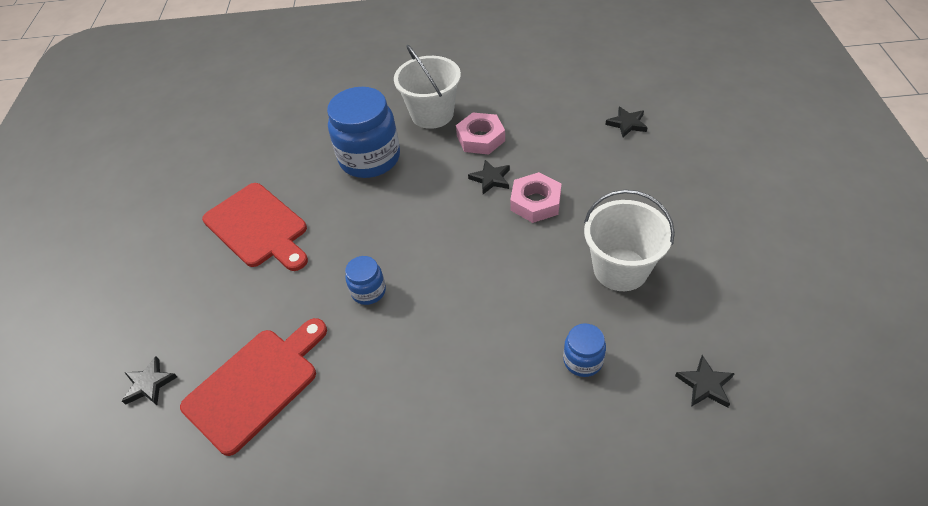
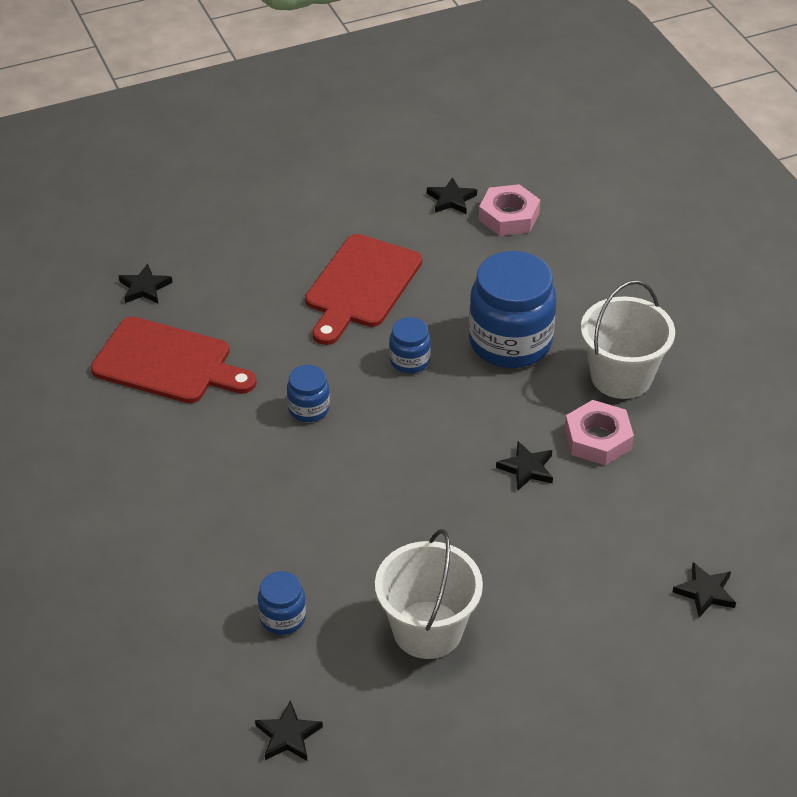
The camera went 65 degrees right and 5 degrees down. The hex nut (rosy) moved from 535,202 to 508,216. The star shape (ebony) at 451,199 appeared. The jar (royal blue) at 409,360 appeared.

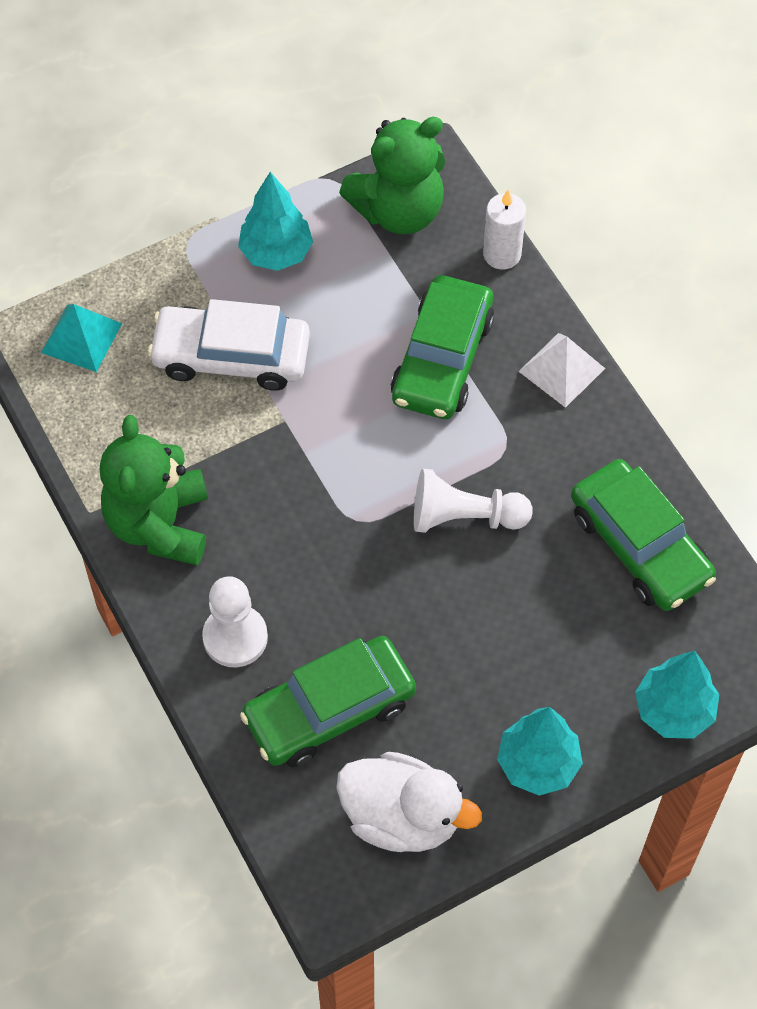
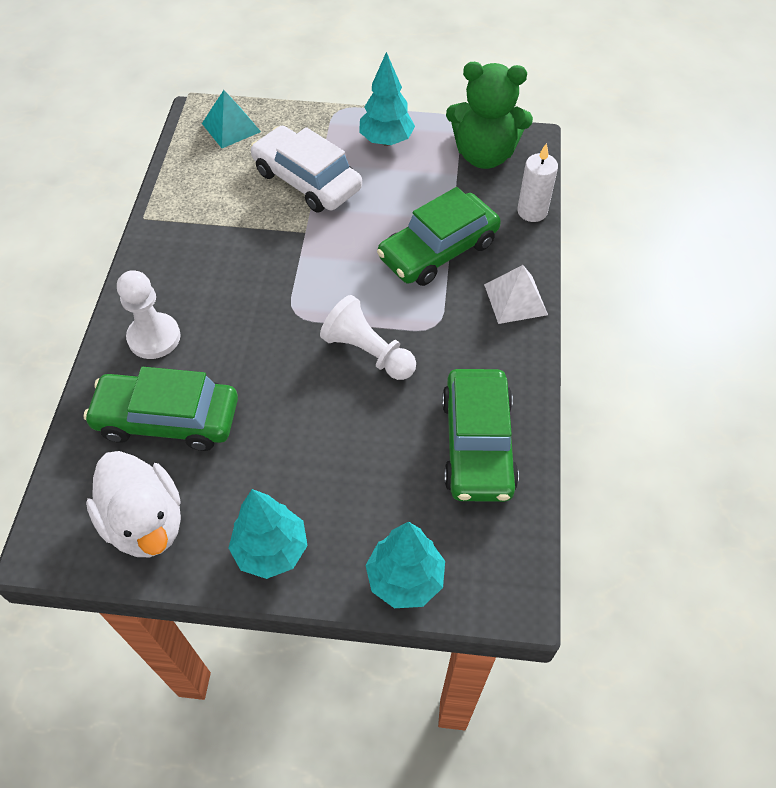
The camera went 35 degrees right and 5 degrees down. The stuffed bear (emerald) at 159,524 disappeared.

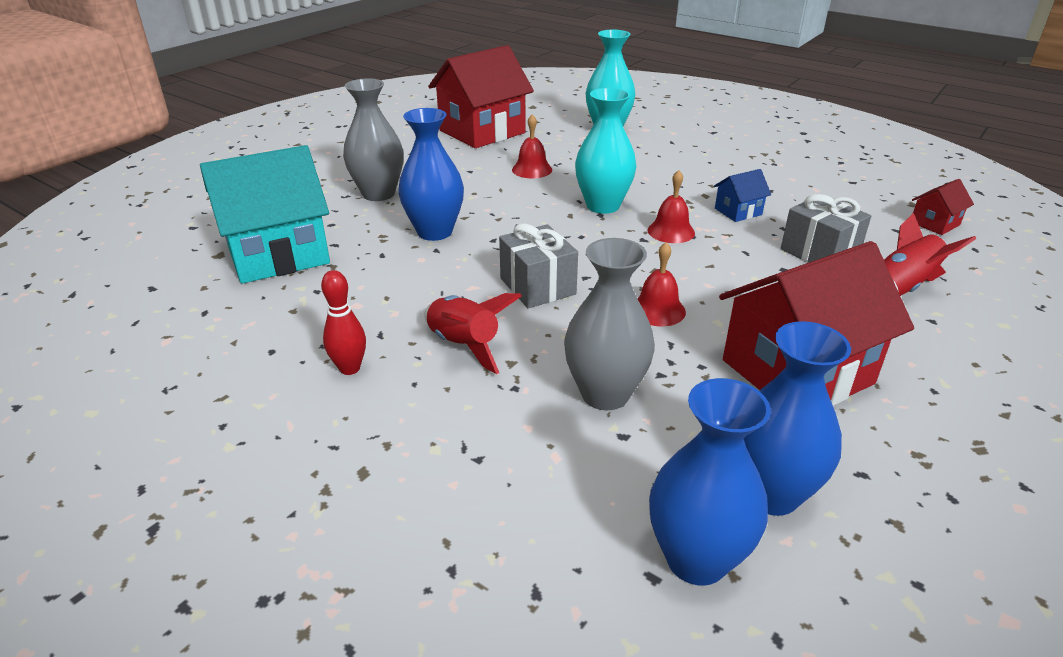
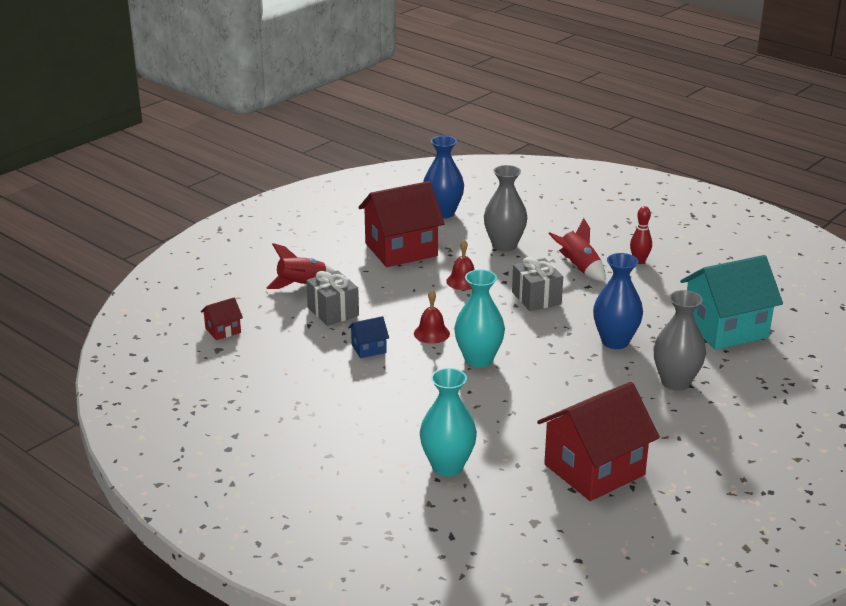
The camera went 175 degrees left and 5 degrees down. The bell (scarlet) at 532,169 disappeared. The vase (royal blue) at 696,559 disappeared.

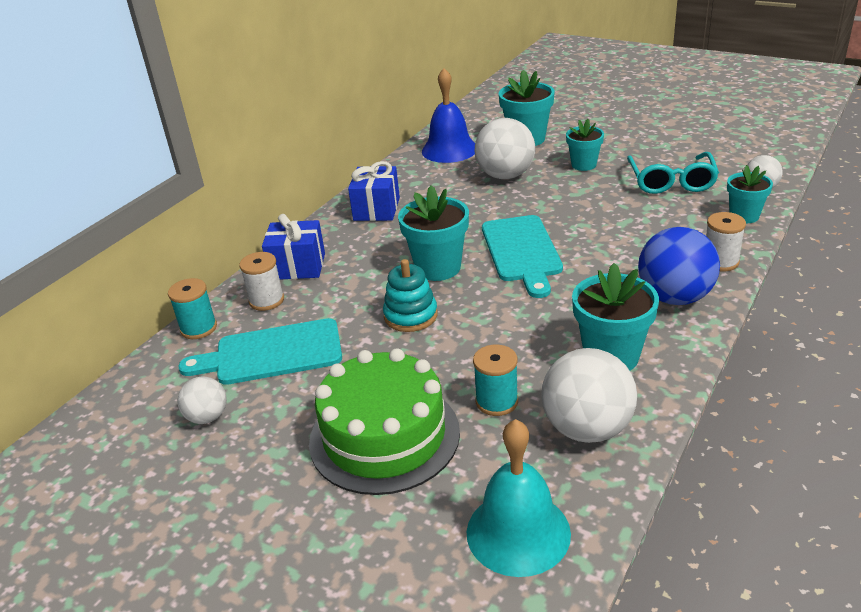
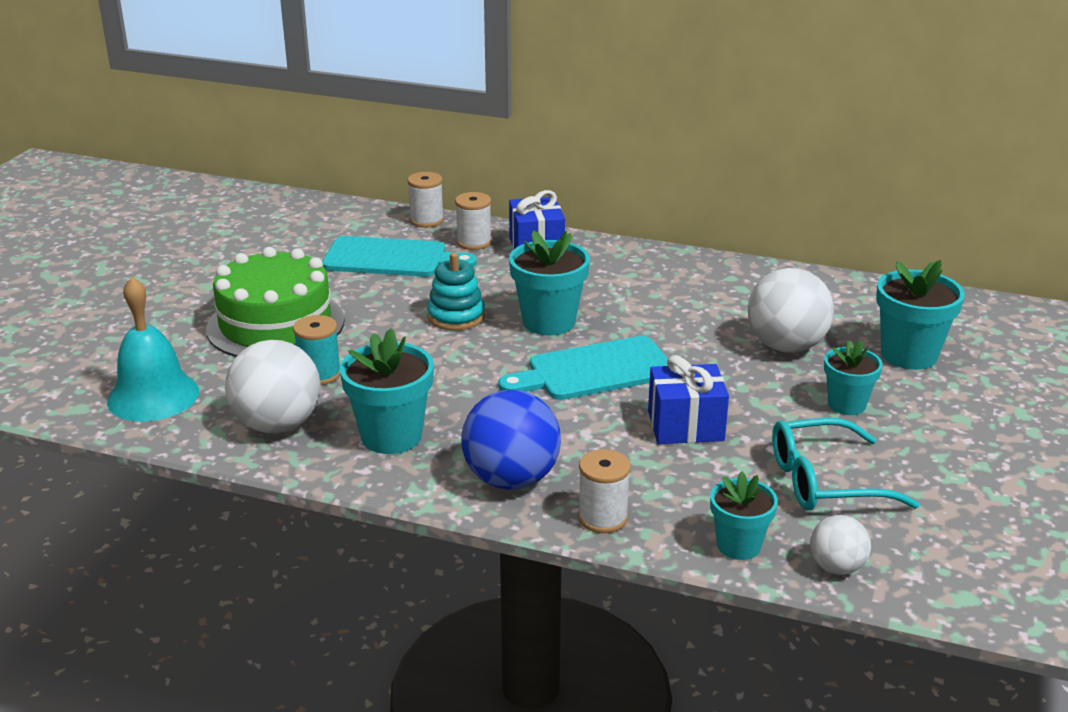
The camera went 75 degrees right and 5 degrees down. The bell (royal blue) at 449,150 disappeared. The gift (royal blue) moved from 376,209 to 685,426. The bobbin (teal) at 198,328 became the bobbin (white) at 426,220. The bread board (teal) at 272,353 turned 120 degrees clockwise. The play ball (white) at 207,417 disappeared.

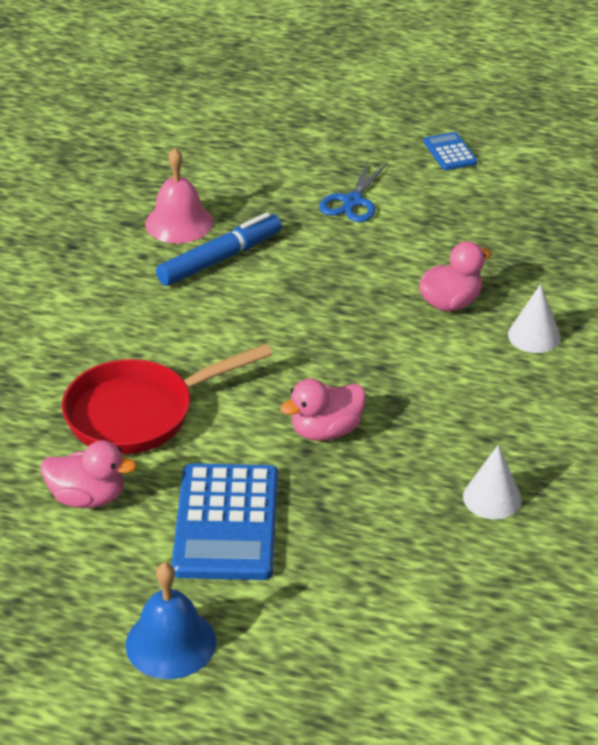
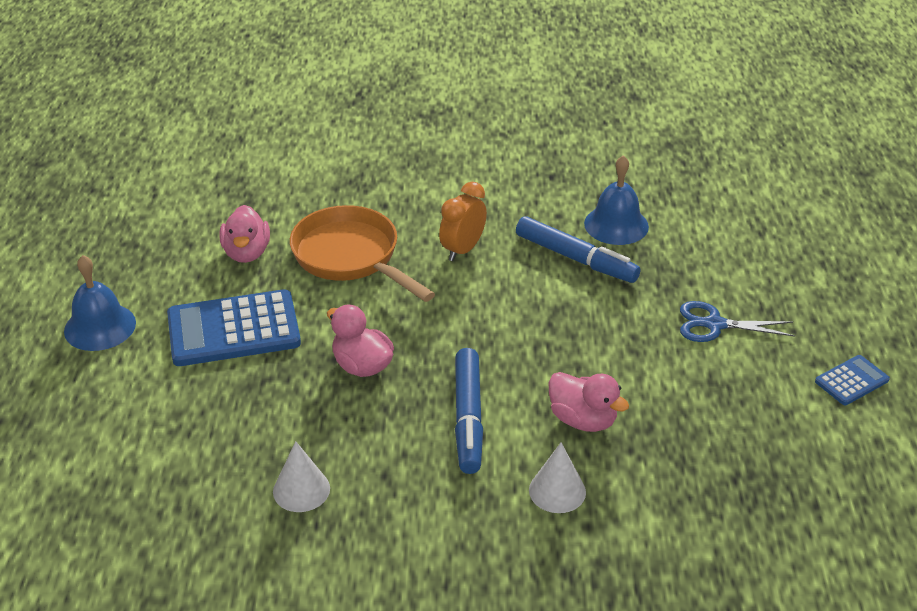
The camera went 75 degrees right and 0 degrees up. The bell (rosy) at 179,223 became the bell (royal blue) at 616,225. The skillet (scarlet) at 139,413 became the skillet (orange-coloured) at 351,257. The bedside clock (orange-coloured) at 462,250 appeared. The marker (royal blue) at 468,418 appeared.

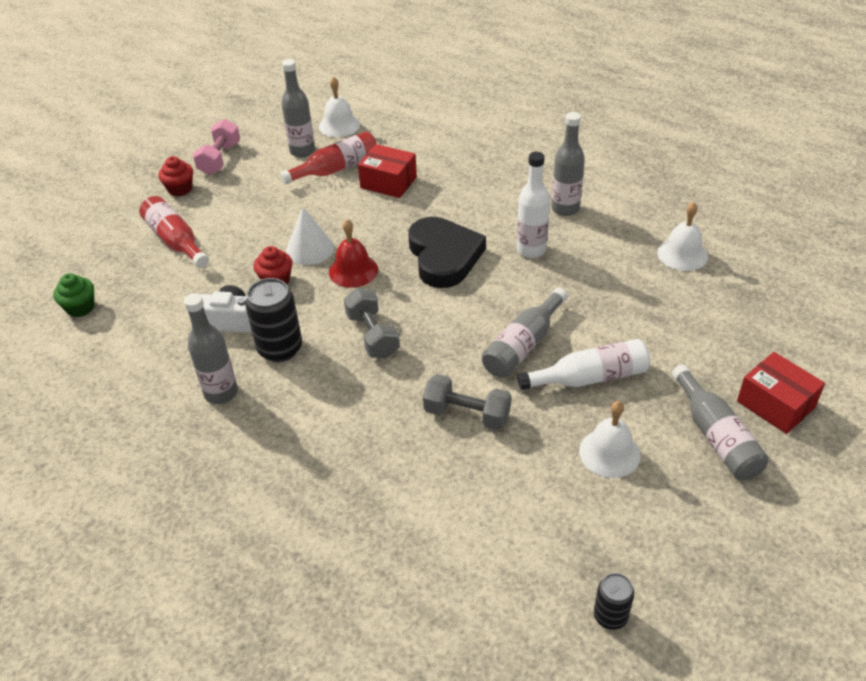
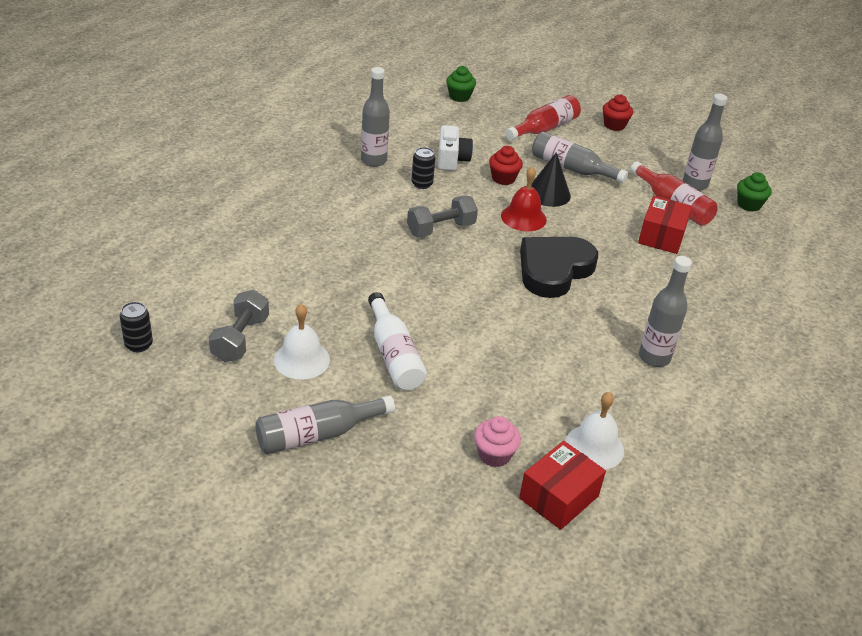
The camera went 80 degrees right and 5 degrees down. The bell (white) at 339,125 was replaced by the fairy cake (emerald) at 748,205. The free weight (rosy) at 220,159 disappeared. The drink bottle (white) at 531,250 disappeared. The cone (white) at 310,249 became the cone (ebony) at 548,194. The heart shape (ebony) at 444,256 turned 150 degrees clockwise. The soda can (ebony) at 280,349 changed to 0.58 times the size. The drink bottle (ash-grey) moved from 523,345 to 571,168. The package (scarlet) moved from 775,404 to 558,497. The free weight (ash-grey) moved from 467,414 to 240,339. The fairy cake (rosy) at 494,455 appeared.

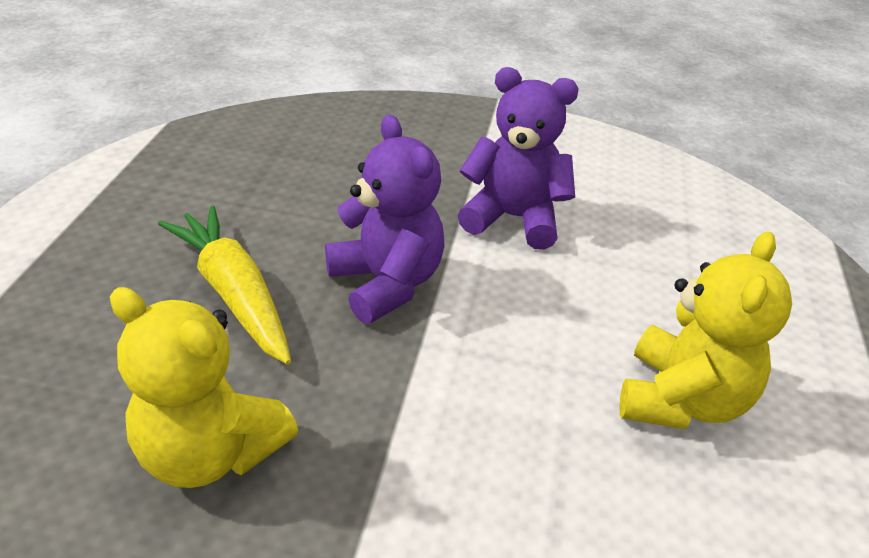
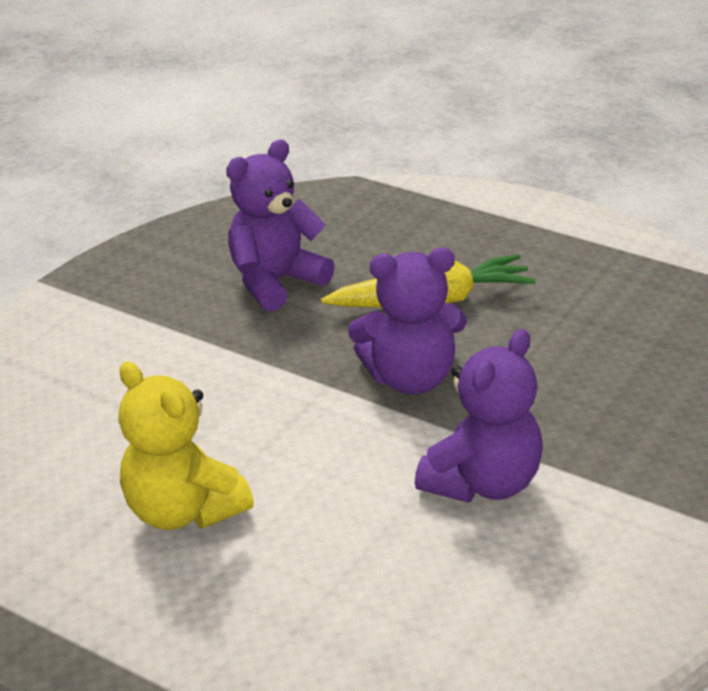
The camera went 115 degrees right and 5 degrees down. The stuffed bear (golden) at 210,452 became the stuffed bear (royal purple) at 276,282.

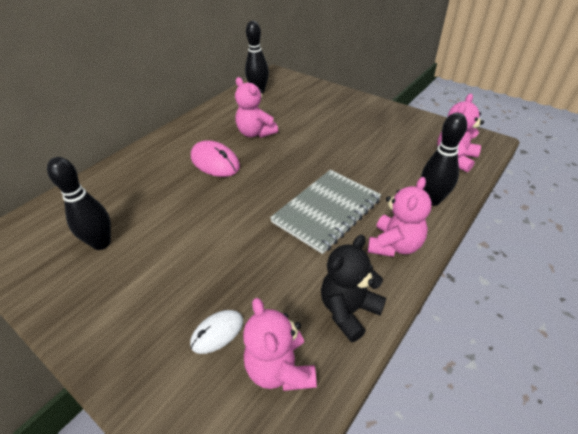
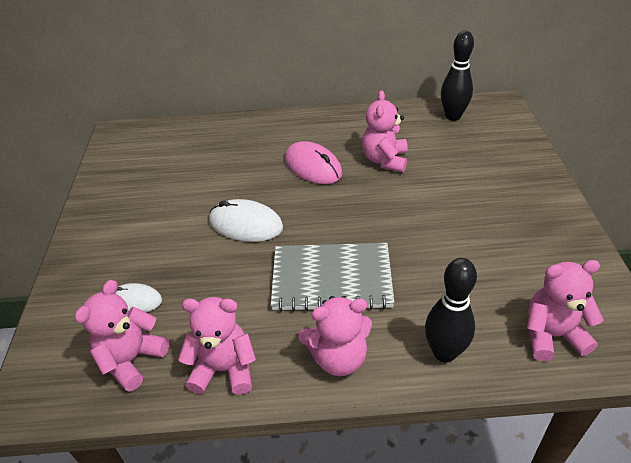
The camera went 50 degrees right and 0 degrees up. The PC mouse (rosy) at 215,162 turned 45 degrees counterclockwise. The tenpin (ebony) at 101,243 disappeared. The stuffed bear (ebony) at 349,310 became the stuffed bear (rosy) at 224,369. The PC mouse (white) at 246,224 appeared.

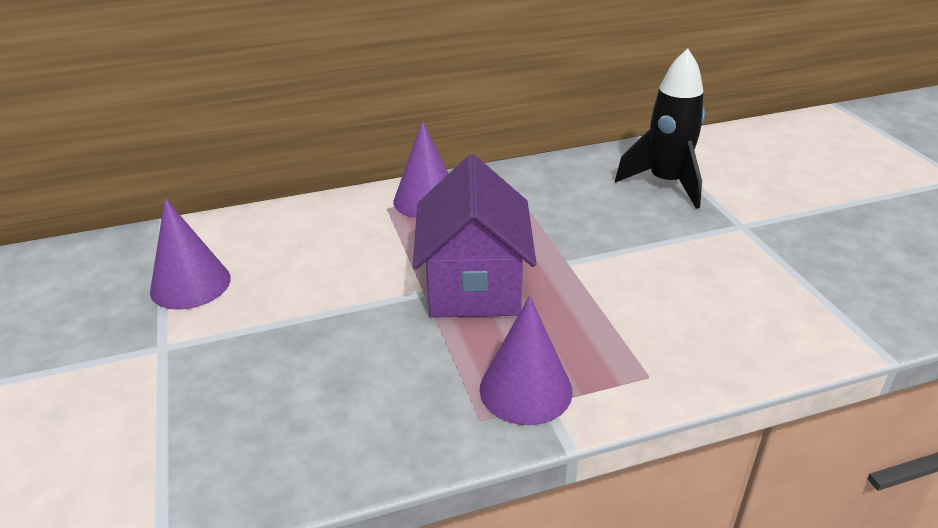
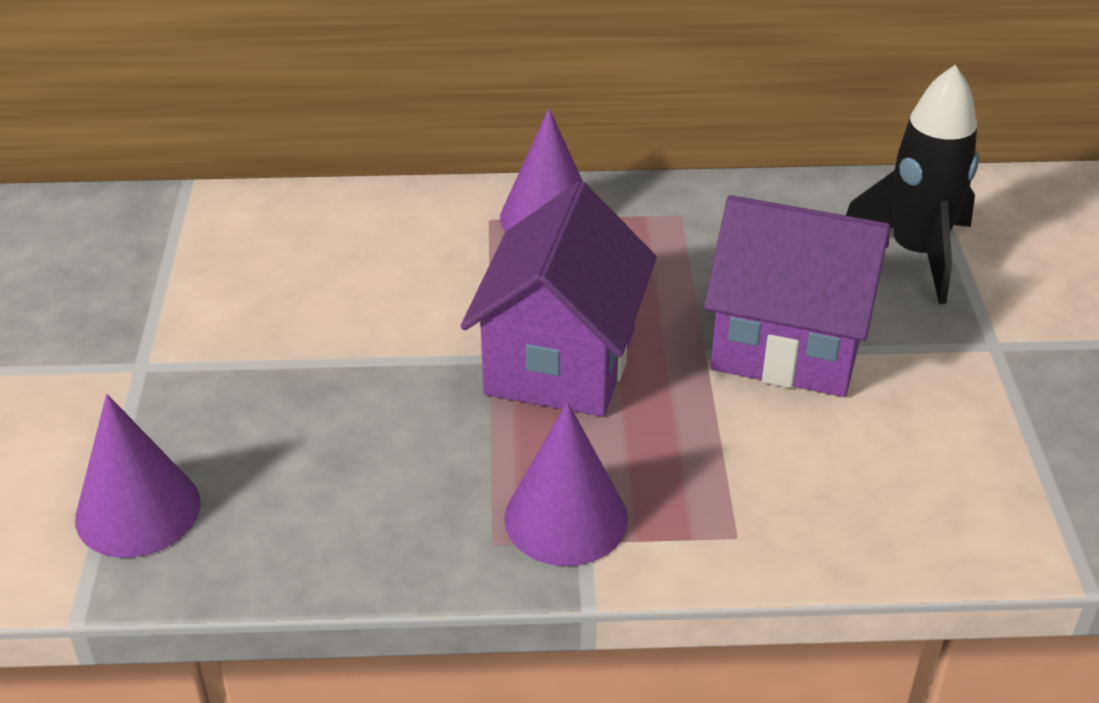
The camera went 15 degrees right and 5 degrees up. The cone (royal purple) moved from 190,284 to 138,510. The cottage (royal purple) at 788,345 appeared.

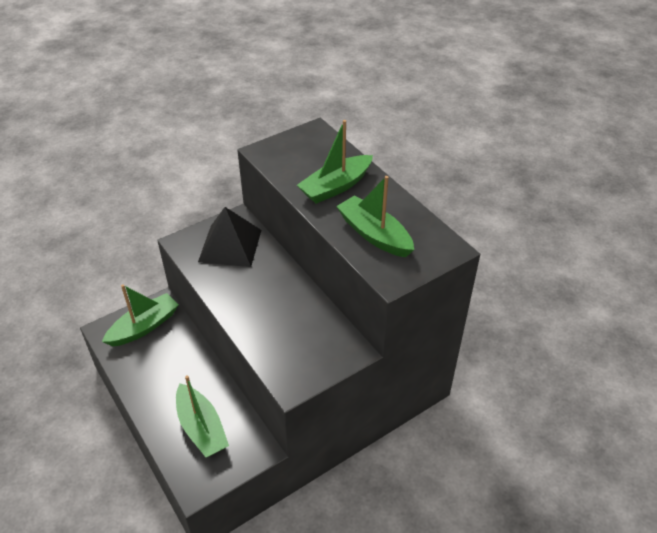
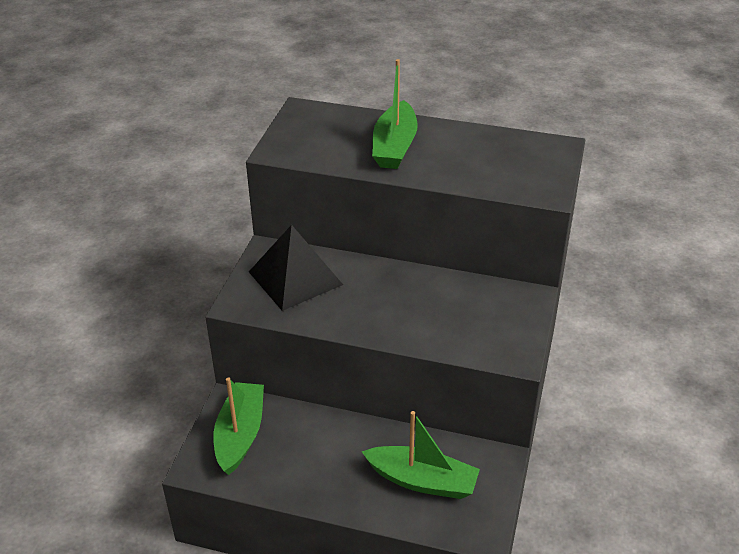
The camera went 40 degrees left and 5 degrees down. The toy boat (emerald) at 374,235 disappeared.

